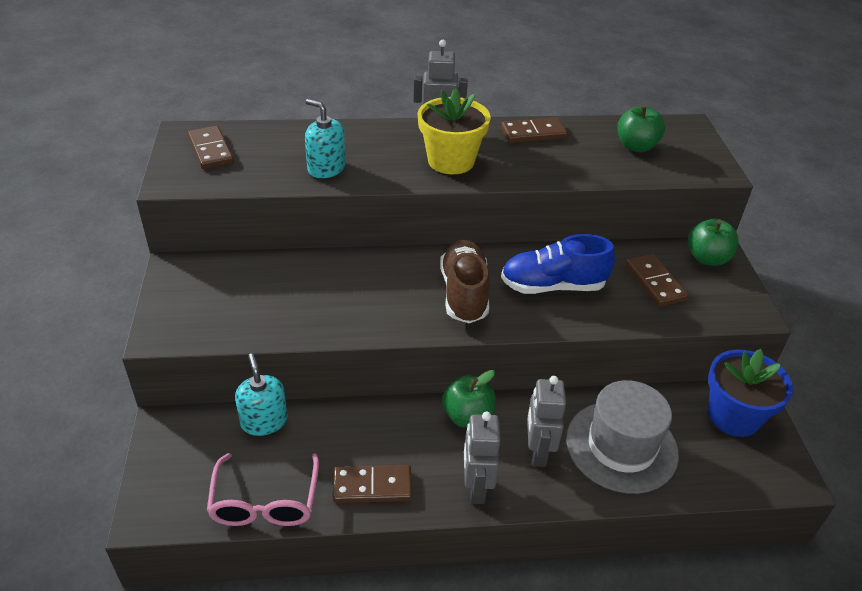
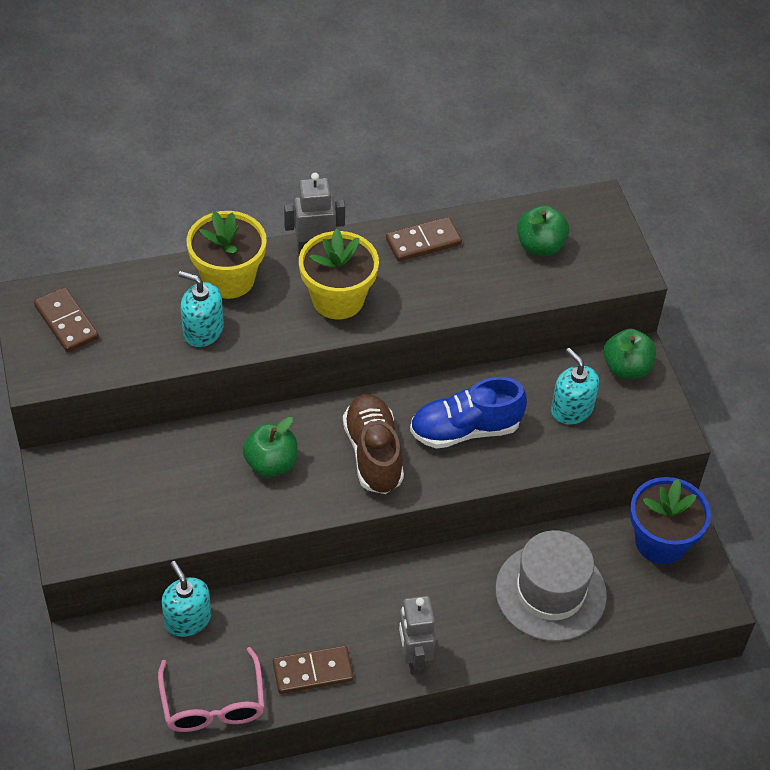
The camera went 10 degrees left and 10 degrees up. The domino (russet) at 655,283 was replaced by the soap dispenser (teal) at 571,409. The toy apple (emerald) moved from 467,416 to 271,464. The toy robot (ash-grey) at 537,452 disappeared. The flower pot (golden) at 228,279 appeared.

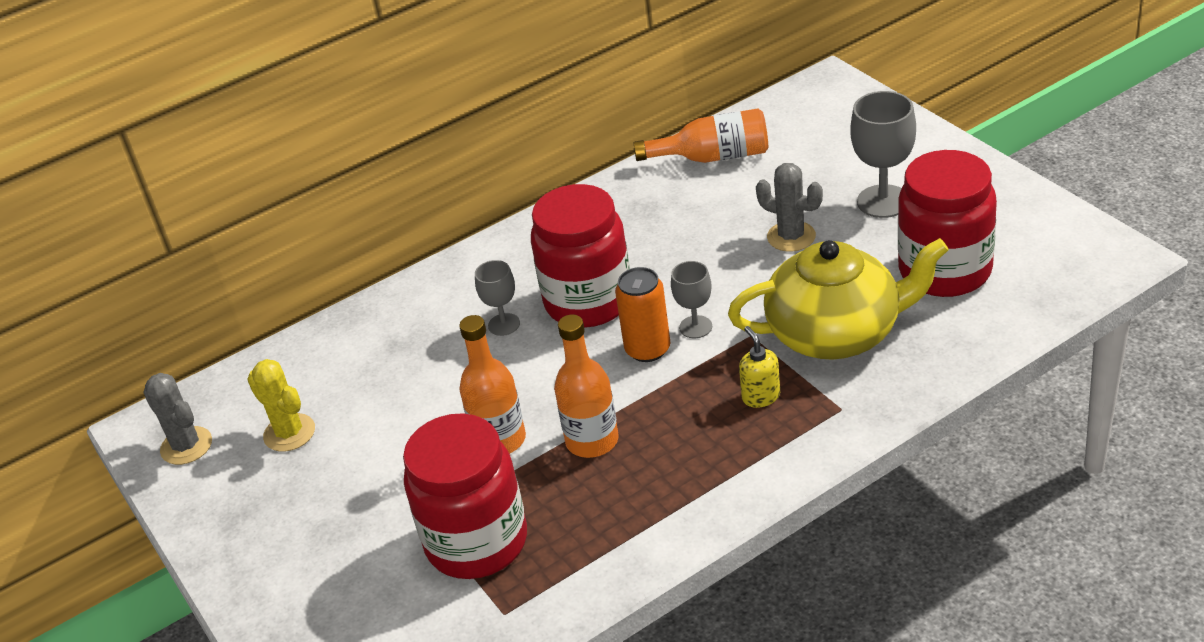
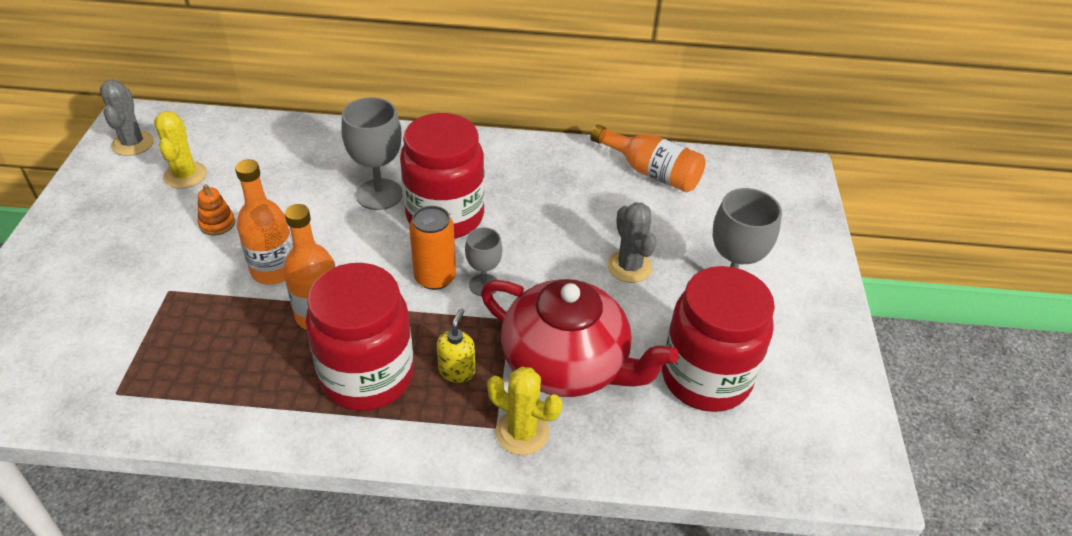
The camera went 30 degrees right and 5 degrees up. The tea pot (golden) at 836,333 became the tea pot (scarlet) at 567,364. The chalice (ash-grey) at 504,324 changed to 1.70 times the size. The jar (scarlet) moved from 477,542 to 367,376. The ring stacker (orange-coloured) at 217,224 appeared. The saguaro cactus (golden) at 522,432 appeared.

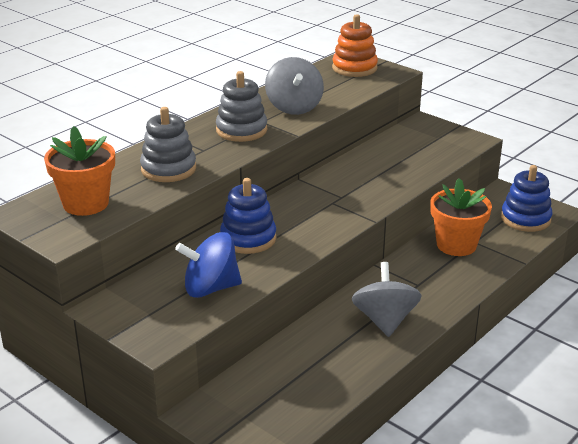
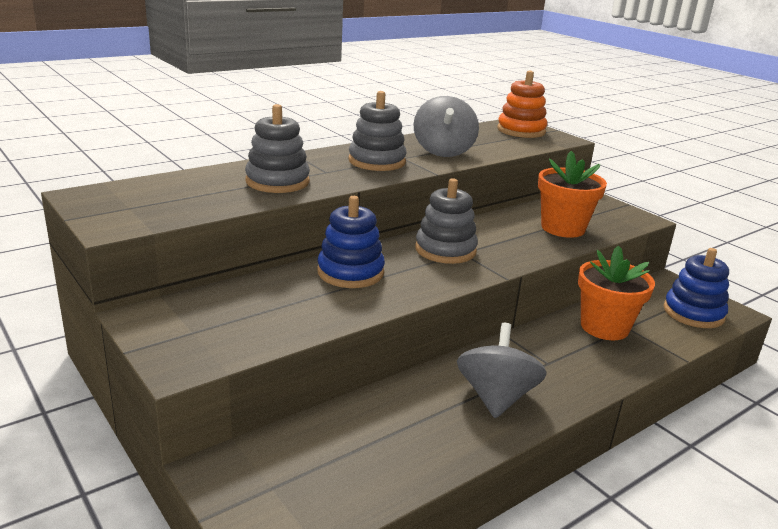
The camera went 10 degrees right and 5 degrees down. The flower pot (orange-coloured) moved from 86,203 to 563,228. The whirligig (royal blue) at 210,288 disappeared. The ring stacker (ash-grey) at 445,250 appeared.

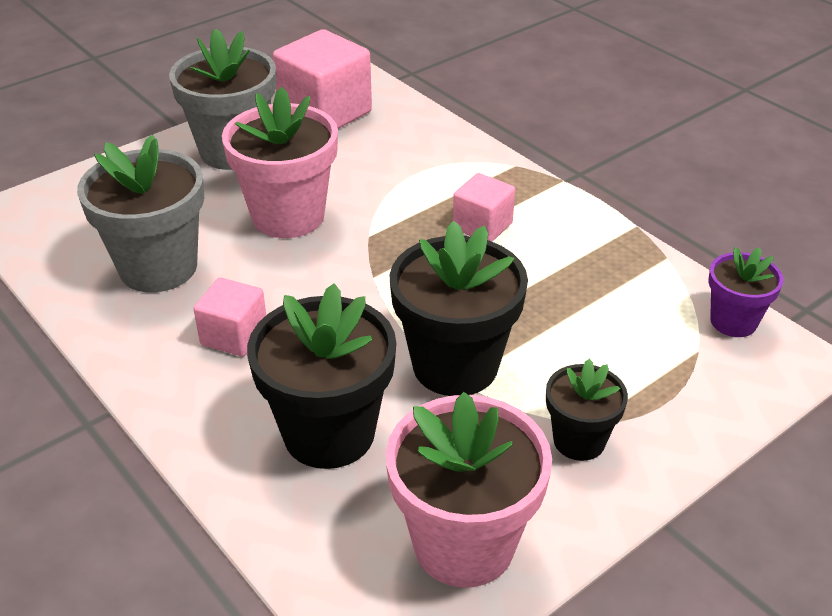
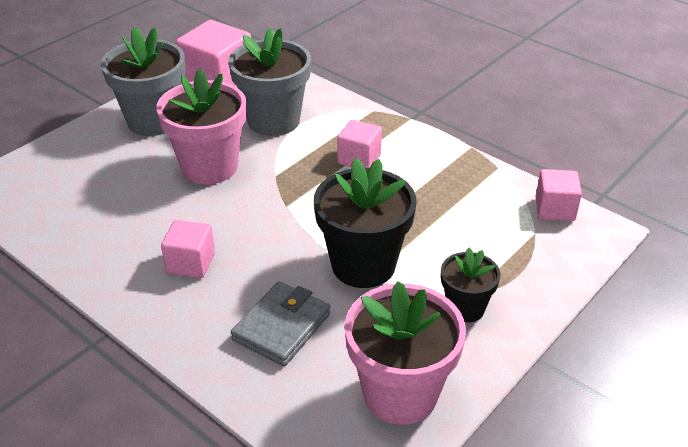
The camera went 10 degrees left and 0 degrees up. The flower pot (ash-grey) moved from 158,267 to 274,120. The flower pot (royal purple) at 733,321 was replaced by the solid cube (rosy) at 554,209. The flower pot (ebony) at 329,433 was replaced by the card wallet (ash-grey) at 281,327.

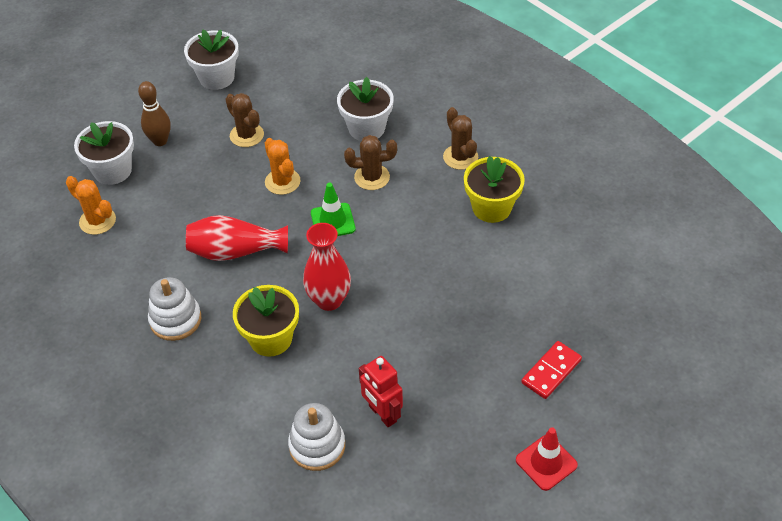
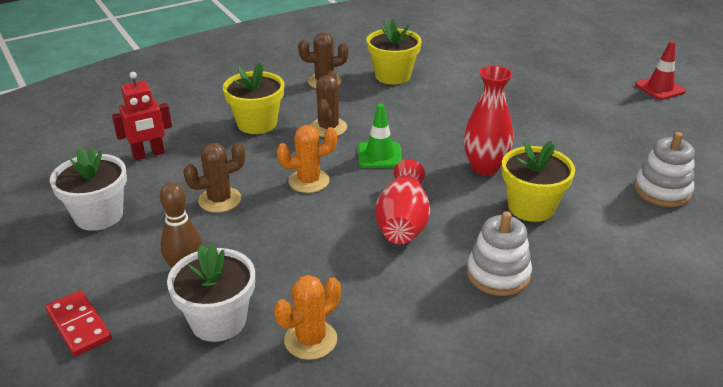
The camera went 80 degrees left and 15 degrees down. The flower pot (white) at 366,128 became the flower pot (golden) at 257,123. The domino (scarlet) moved from 551,371 to 78,325. The toy robot (scarlet) moved from 382,414 to 149,154.

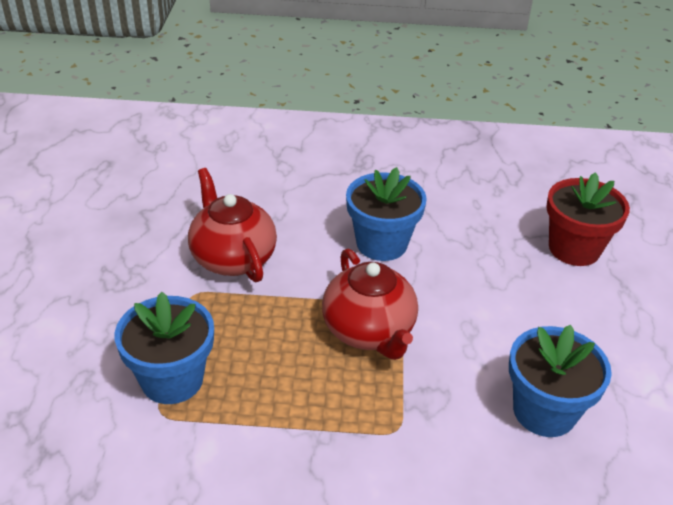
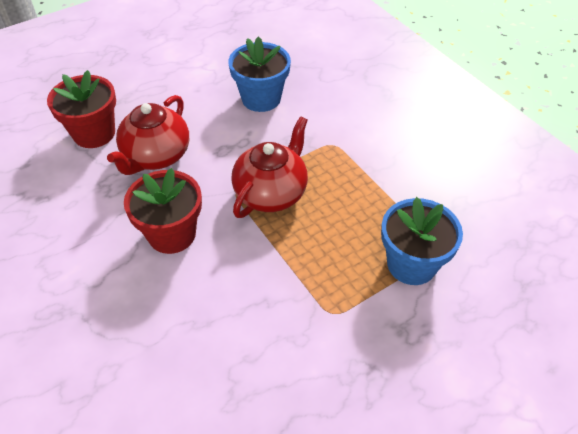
The camera went 125 degrees left and 10 degrees up. The flower pot (royal blue) at 381,244 became the flower pot (scarlet) at 172,234. The tea pot (scarlet) moved from 232,258 to 156,156.

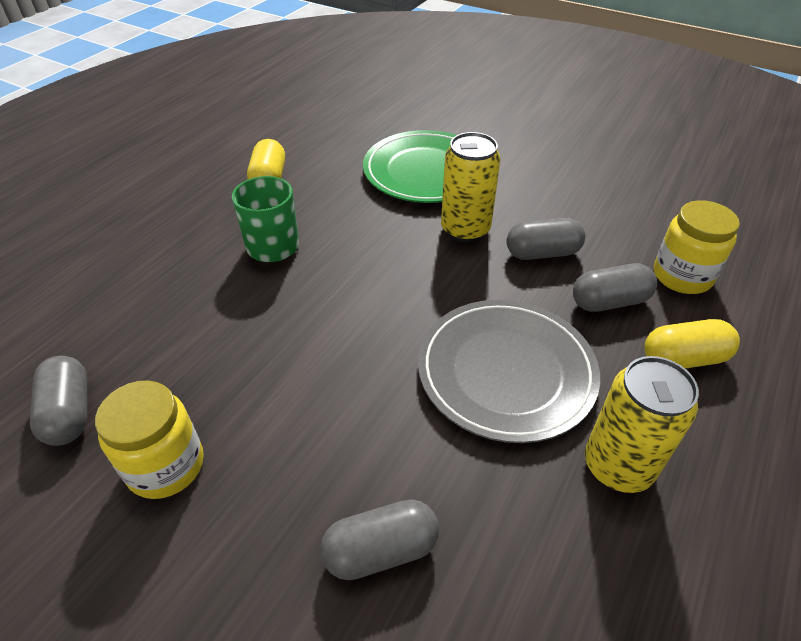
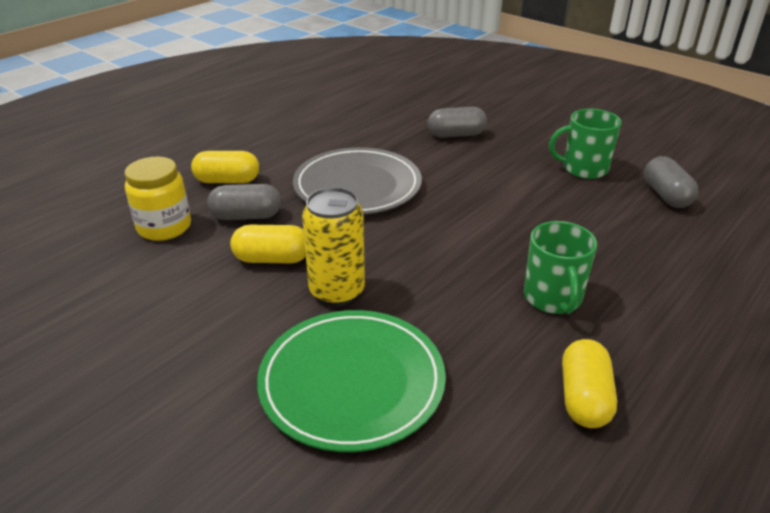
The camera went 170 degrees left and 10 degrees down. The capsule (ash-grey) at 542,253 became the capsule (golden) at 272,259. The soda can (golden) at 618,466 disappeared. The jar (golden) at 166,466 was replaced by the coffee mug (emerald) at 583,169.

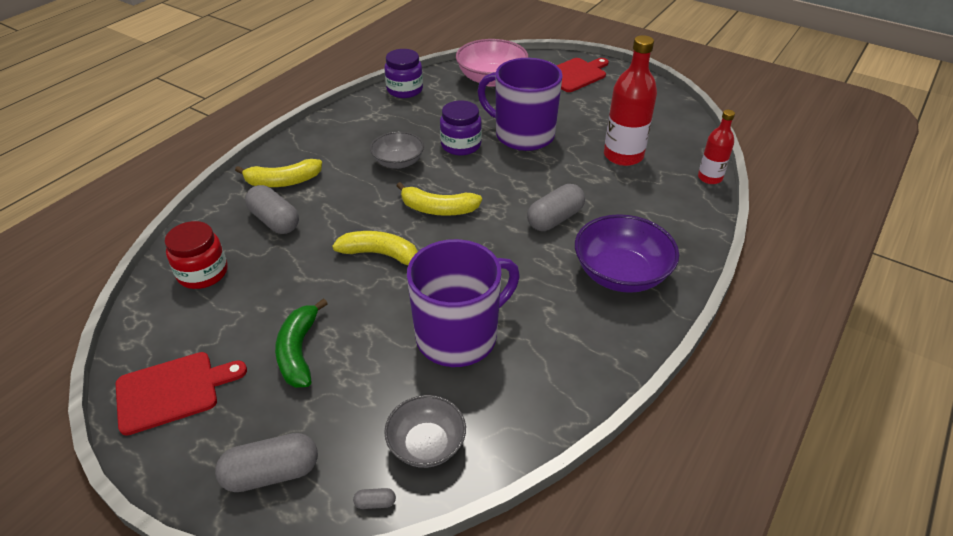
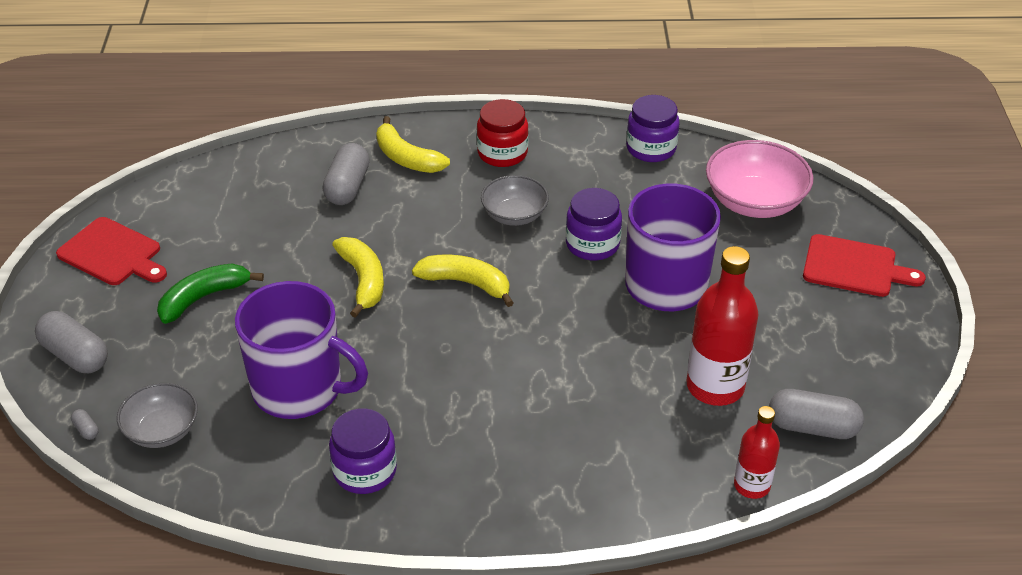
The camera went 55 degrees right and 0 degrees up. The banana (golden) at 438,209 turned 135 degrees clockwise. The capsule (ash-grey) moved from 555,219 to 812,427. The bowl (royal purple) at 621,274 disappeared. The jar (scarlet) moved from 203,273 to 502,153. The jar (royal purple) at 365,471 appeared.

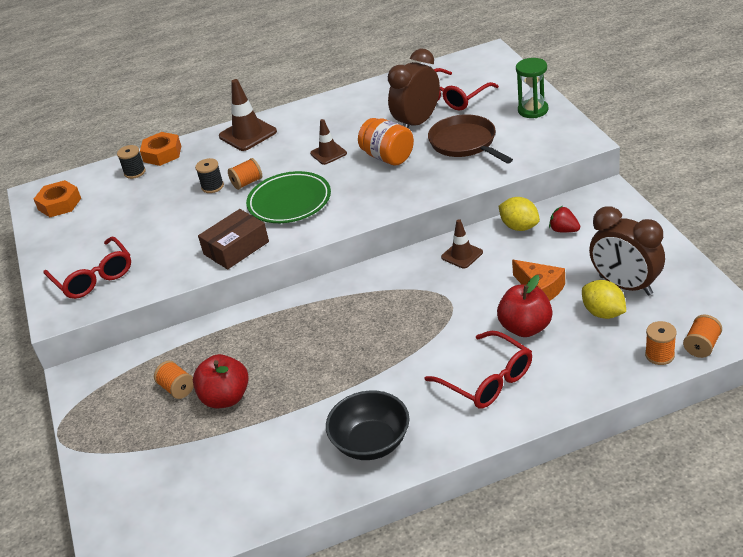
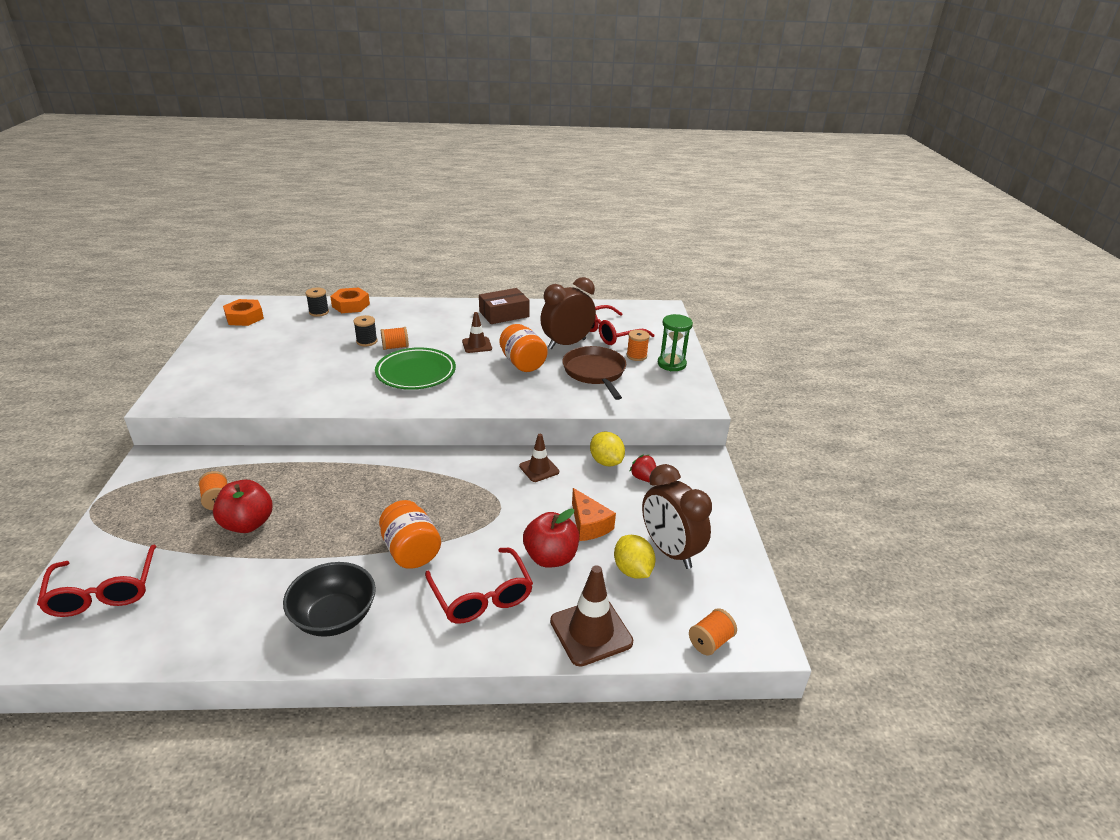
The camera went 10 degrees right and 5 degrees down. The road cone (russet) moved from 248,134 to 591,632. The package (russet) moved from 236,248 to 504,314. The glasses (scarlet) moved from 93,277 to 103,591. The bobbin (orange-coloured) moved from 659,355 to 636,356. The jar (orange-coloured) at 411,551 appeared.

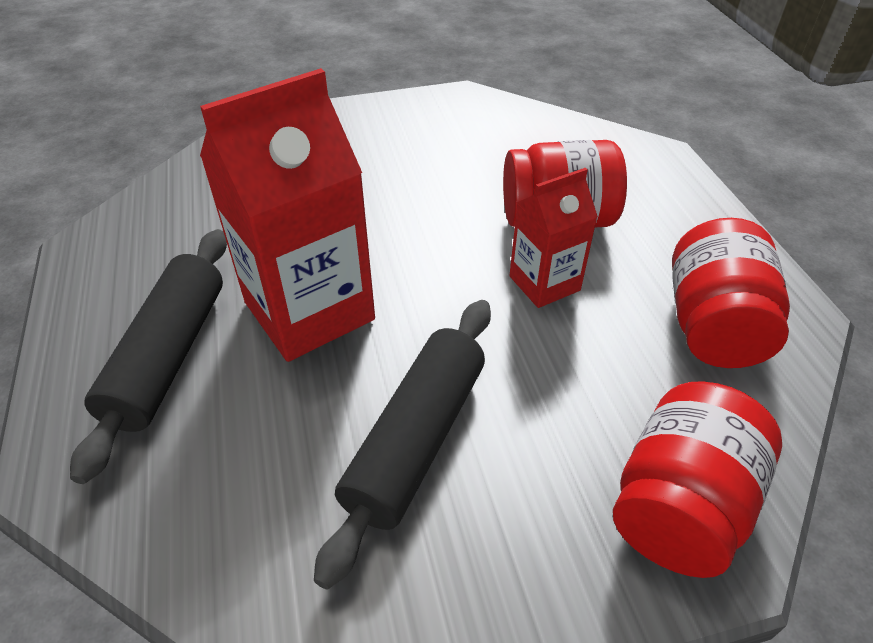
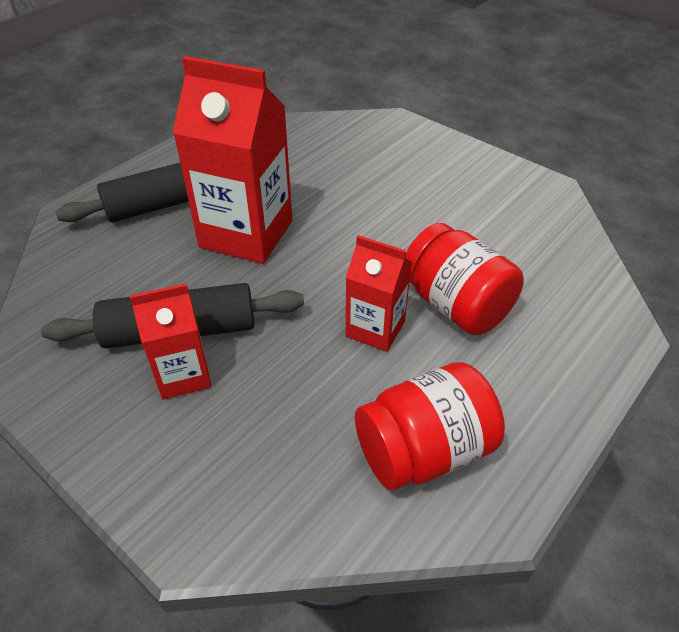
The camera went 55 degrees right and 0 degrees up. The jar (scarlet) at 679,505 disappeared. The juice carton (scarlet) at 183,375 appeared.

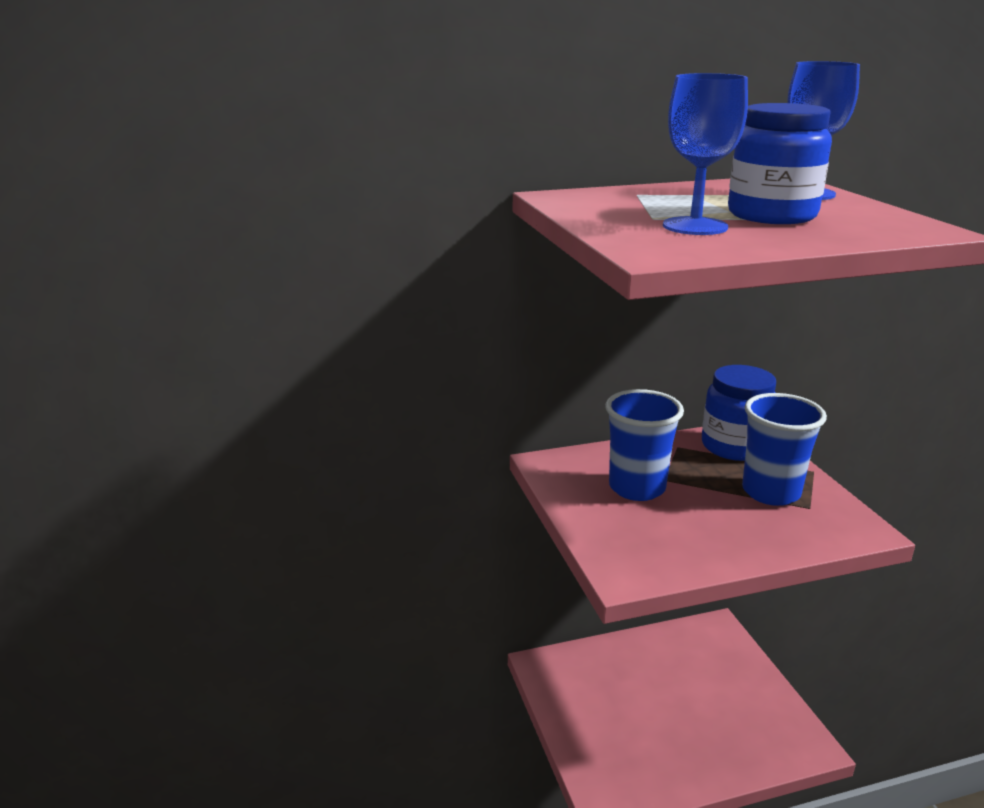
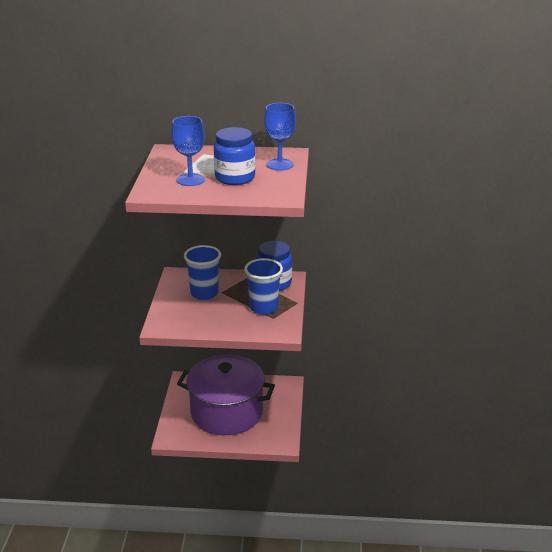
The camera went 20 degrees right and 5 degrees up. The stockpot (royal purple) at 226,412 appeared.

